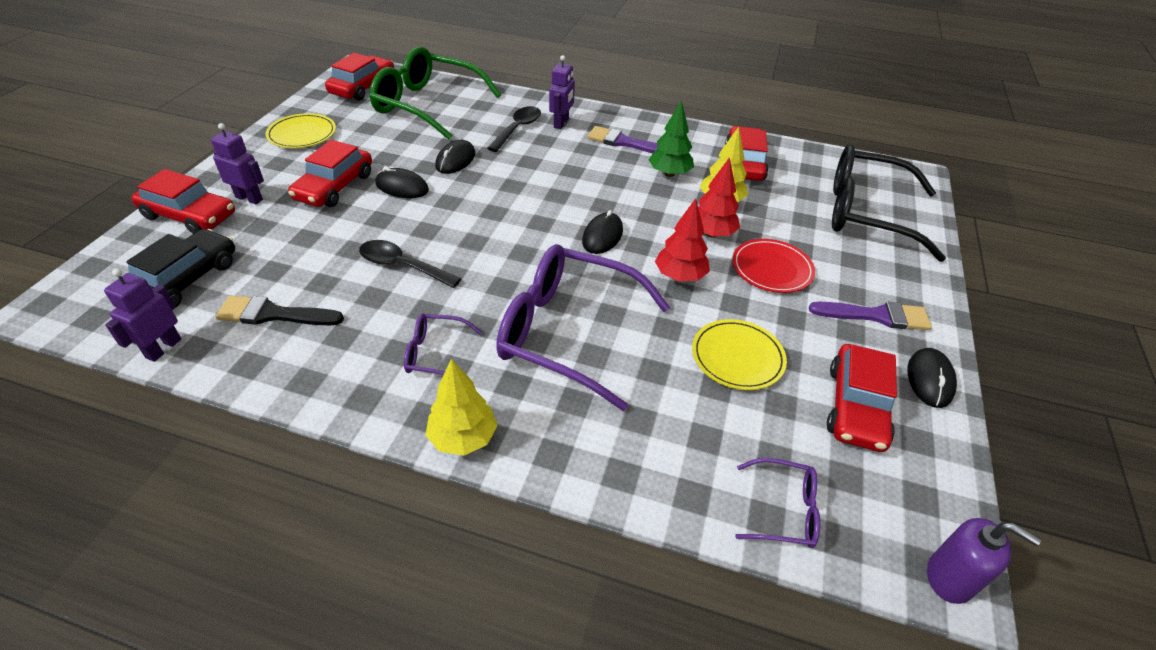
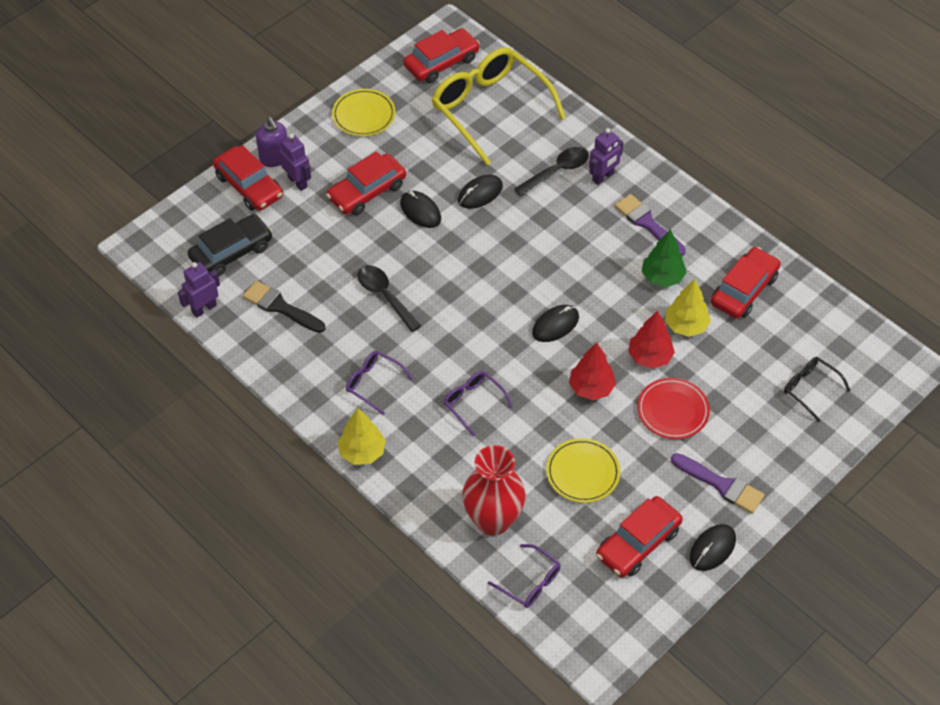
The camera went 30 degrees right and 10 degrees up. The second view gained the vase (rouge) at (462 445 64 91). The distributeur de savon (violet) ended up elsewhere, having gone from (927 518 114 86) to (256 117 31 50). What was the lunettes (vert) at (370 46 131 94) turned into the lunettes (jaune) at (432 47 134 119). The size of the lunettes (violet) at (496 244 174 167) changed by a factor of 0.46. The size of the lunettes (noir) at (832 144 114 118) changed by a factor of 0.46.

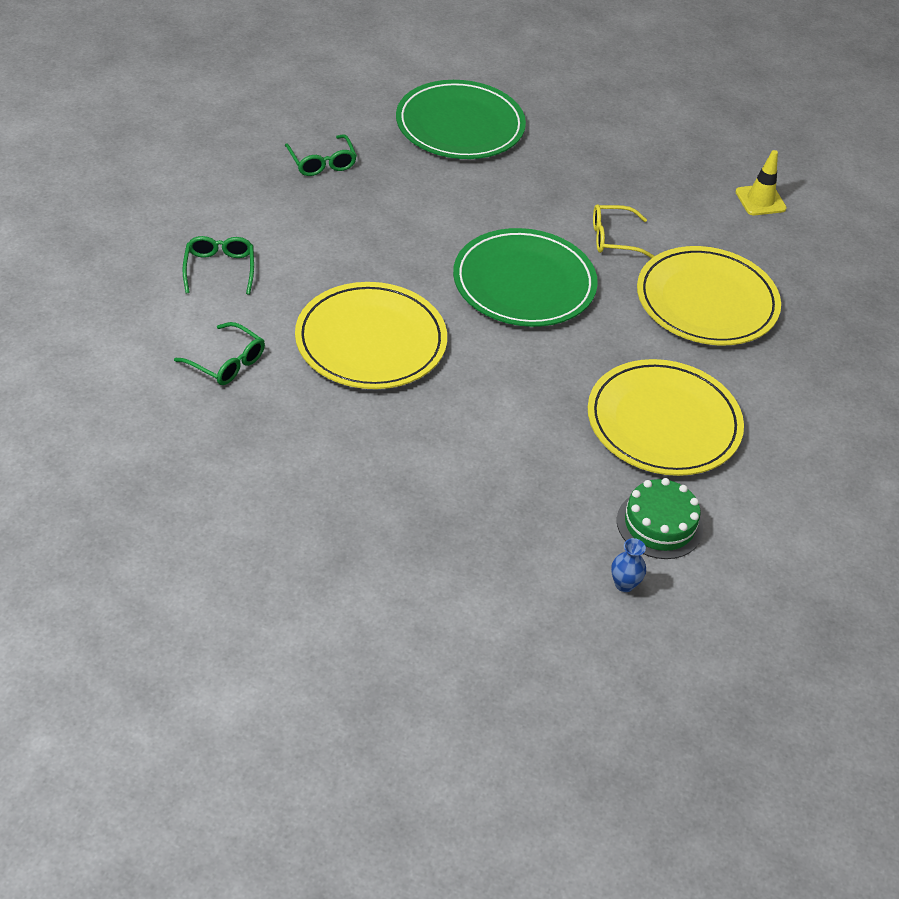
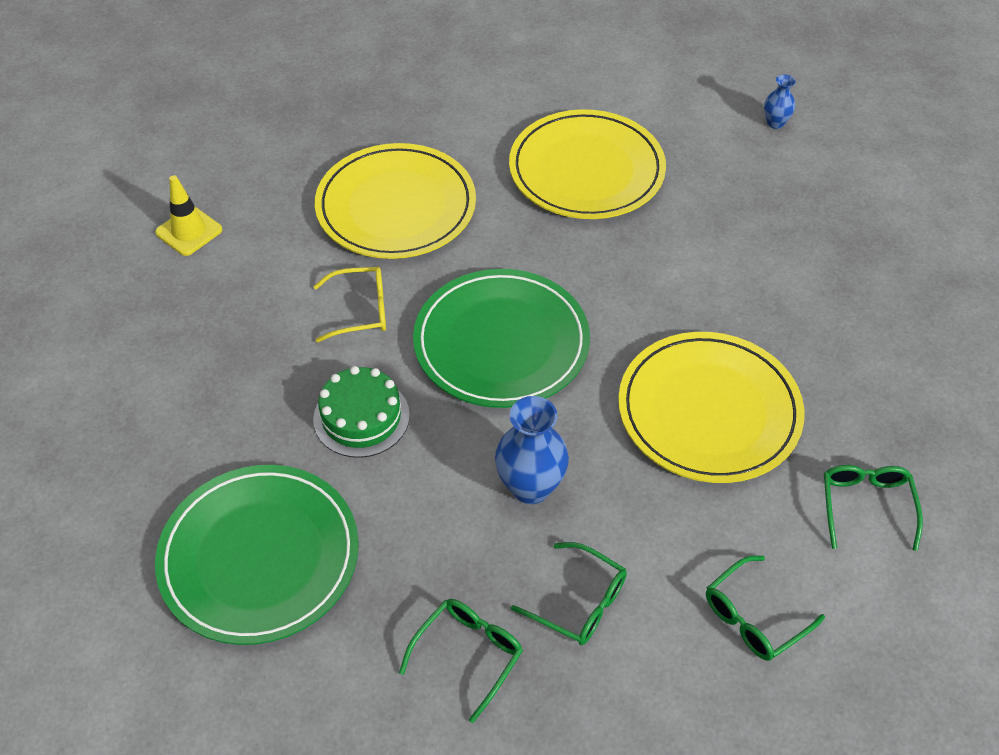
The camera went 120 degrees left and 5 degrees up. The second view gained the vase (bleu) at (495 396 74 108). The second view gained the lunettes (vert) at (511 542 116 103). The gâteau (vert) ended up elsewhere, having gone from (617 478 86 81) to (313 366 97 92). The lunettes (jaune) at (593 204 62 54) ended up facing another way, 60 degrees counterclockwise from before.

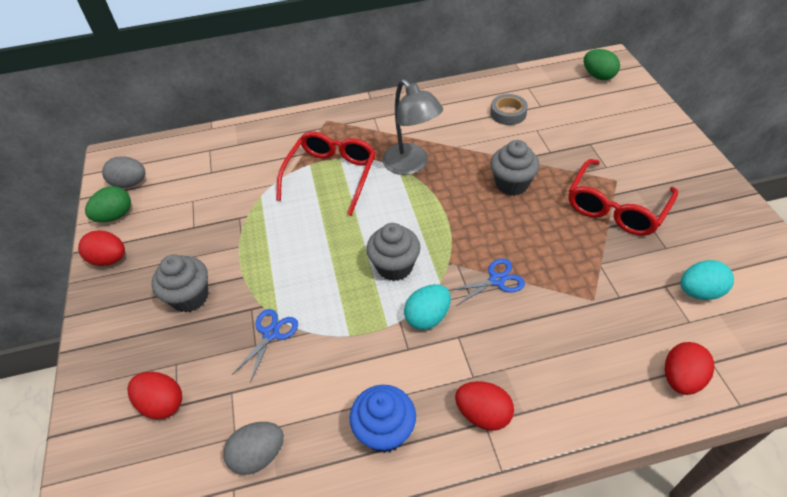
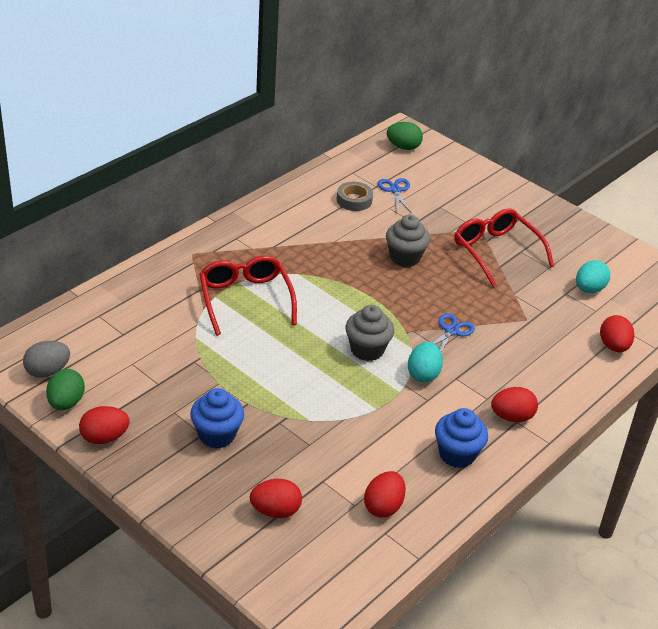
The camera went 40 degrees left and 10 degrees down. The second view lost the lampe (gris) at (382 79 61 96). The ciseaux (bleu) ended up elsewhere, having gone from (232 309 66 74) to (378 178 33 35). What was the muffin (gris) at (152 254 56 59) turned into the muffin (bleu) at (190 388 54 61). What was the œuf (gris) at (223 422 61 53) turned into the œuf (rouge) at (364 471 42 47). The lunettes (rouge) at (569 159 109 77) ended up facing another way, 150 degrees clockwise from before.

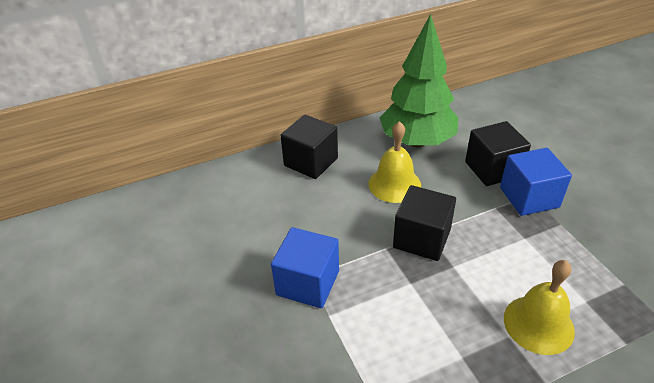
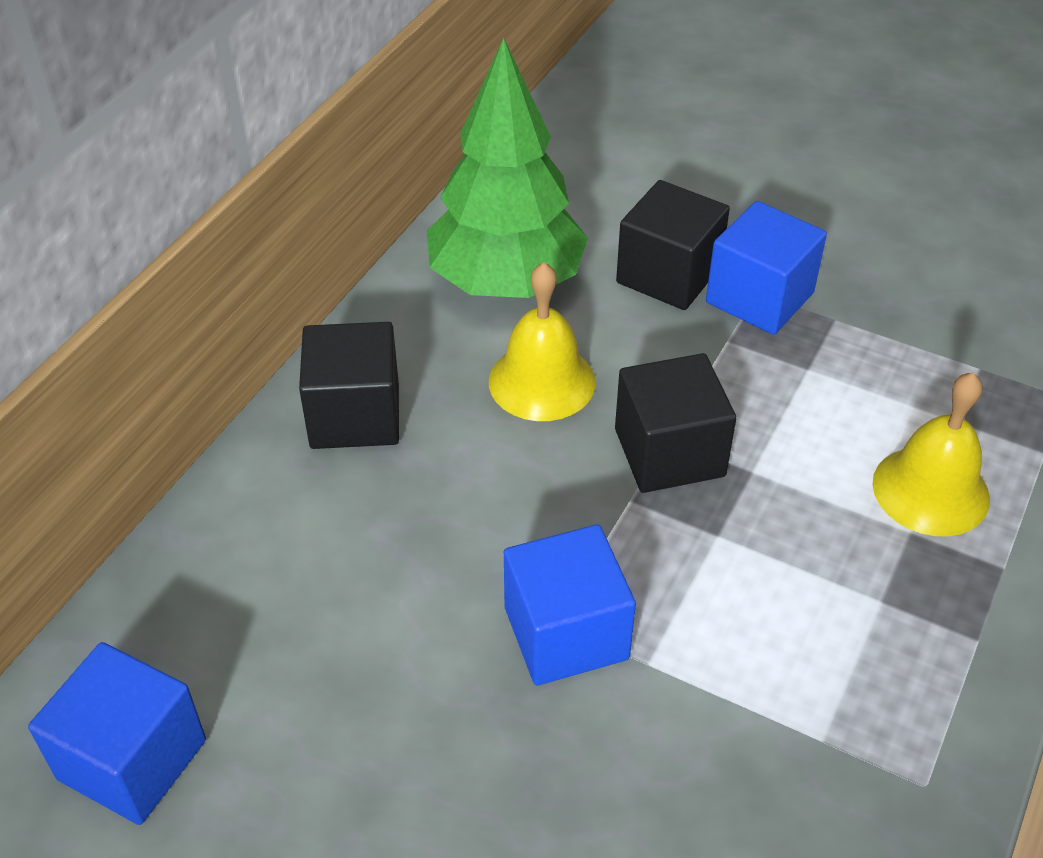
The camera went 40 degrees left and 5 degrees up. The second view gained the cube (bleu) at (28 642 178 183).

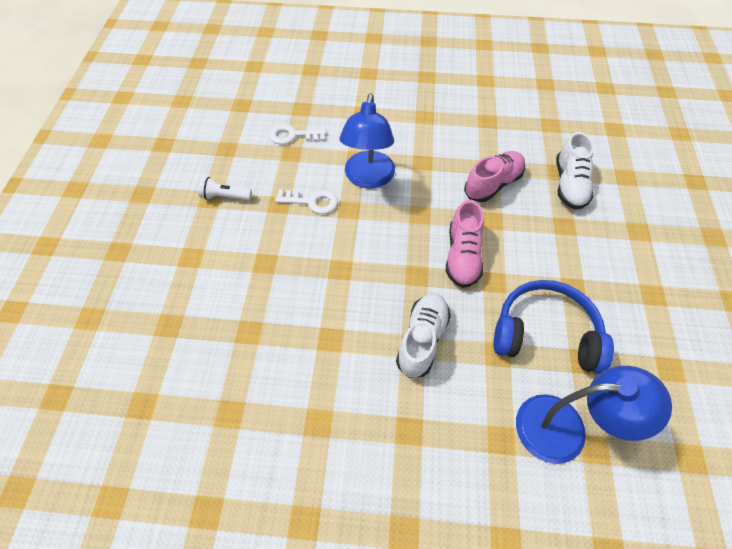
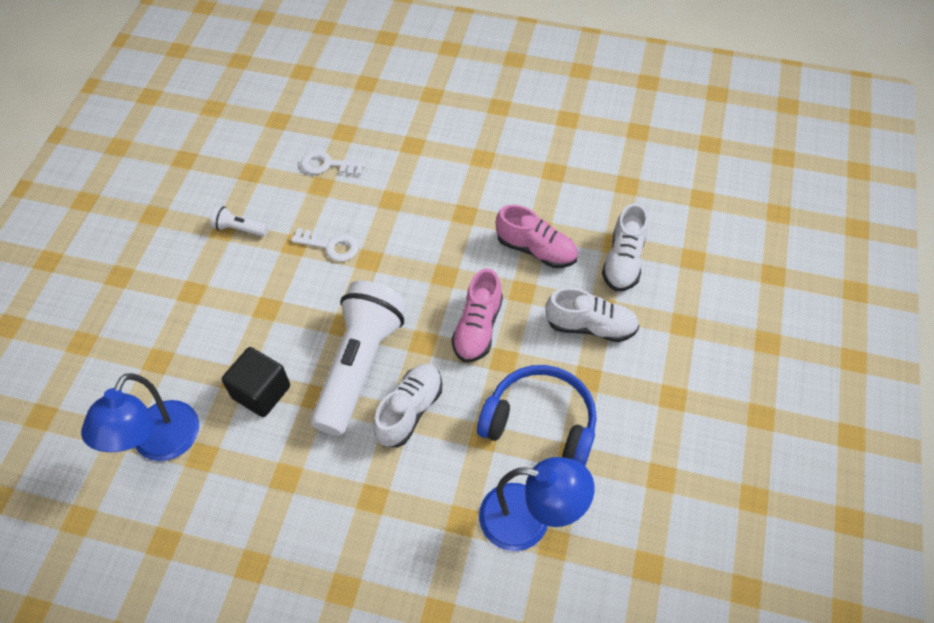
The camera went 10 degrees right and 0 degrees up. The second view gained the cube (noir) at (222 347 68 70). The second view gained the lampe de poche (blanc) at (310 280 97 156). The second view gained the chaussure (blanc) at (545 288 94 54). The lampe (bleu) ended up elsewhere, having gone from (340 93 55 95) to (81 373 118 88). The chaussure (rose) at (464 151 61 51) ended up facing another way, 60 degrees clockwise from before.

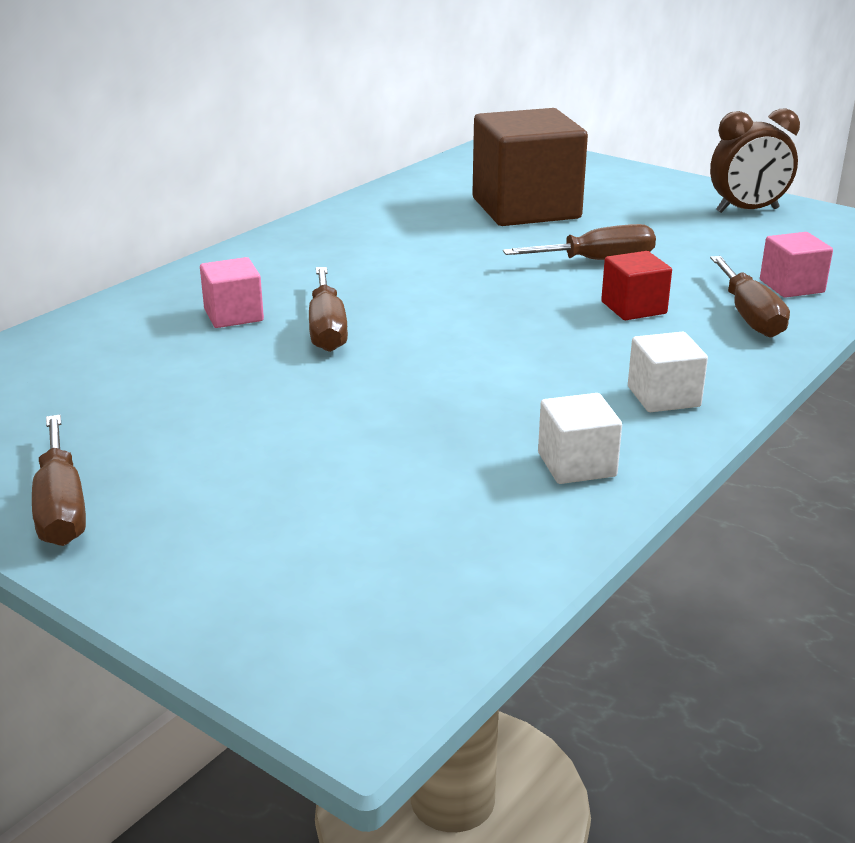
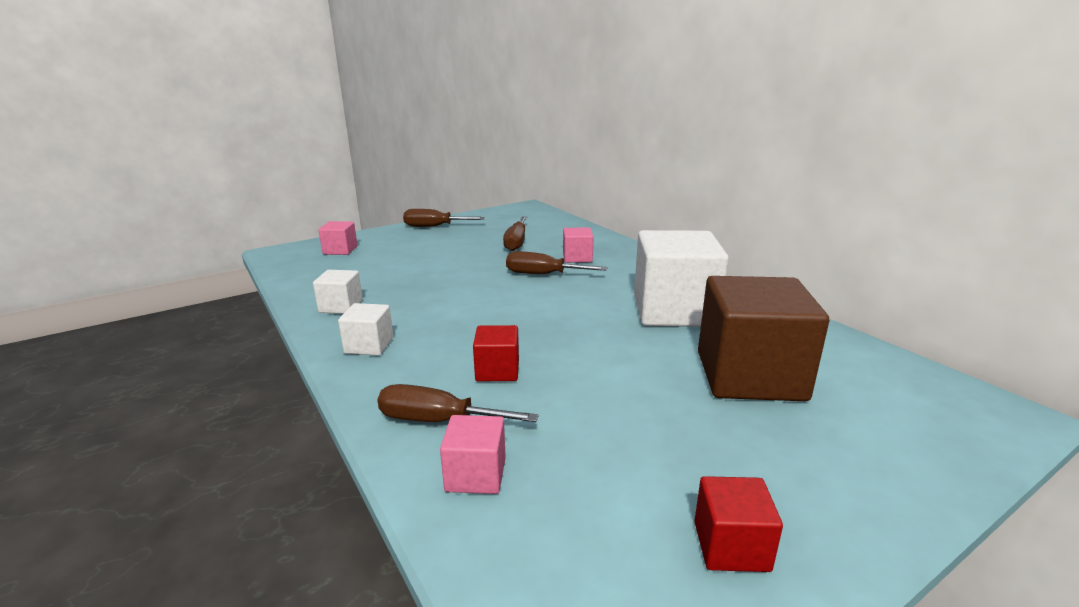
The camera went 110 degrees right and 5 degrees down. The second view gained the cube (rose) at (318 221 39 34). The second view gained the cube (blanc) at (634 230 95 97). The tournevis (marron) ended up elsewhere, having gone from (503 224 153 36) to (503 217 24 34). Where the réveil (marron) stood at (710 109 90 104), the cube (rouge) came to stand at (694 476 89 96).

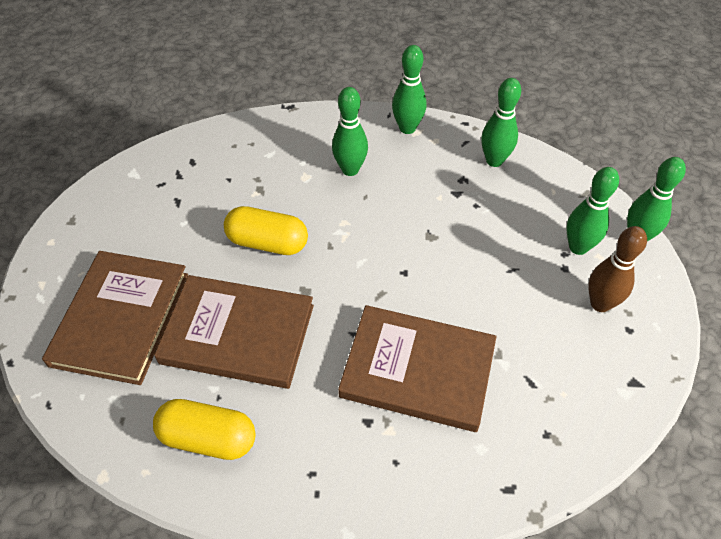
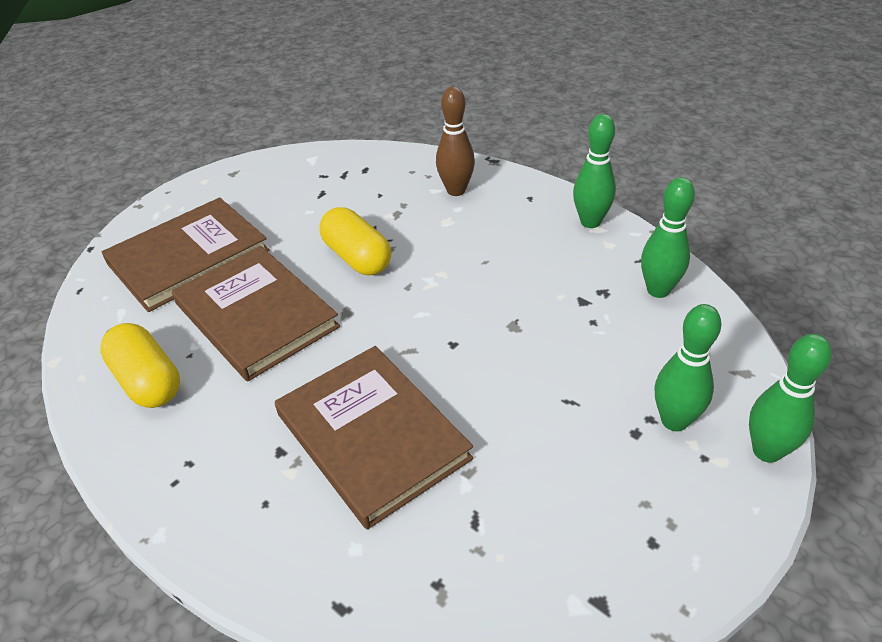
The camera went 40 degrees right and 10 degrees down. The second view lost the quille (vert) at (332 87 36 89). The quille (marron) ended up elsewhere, having gone from (588 226 59 86) to (436 86 39 110).

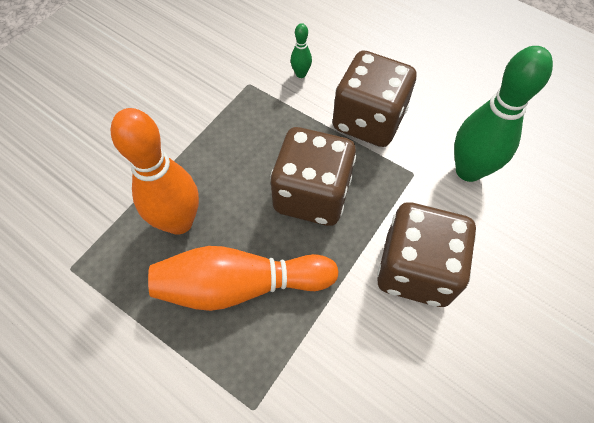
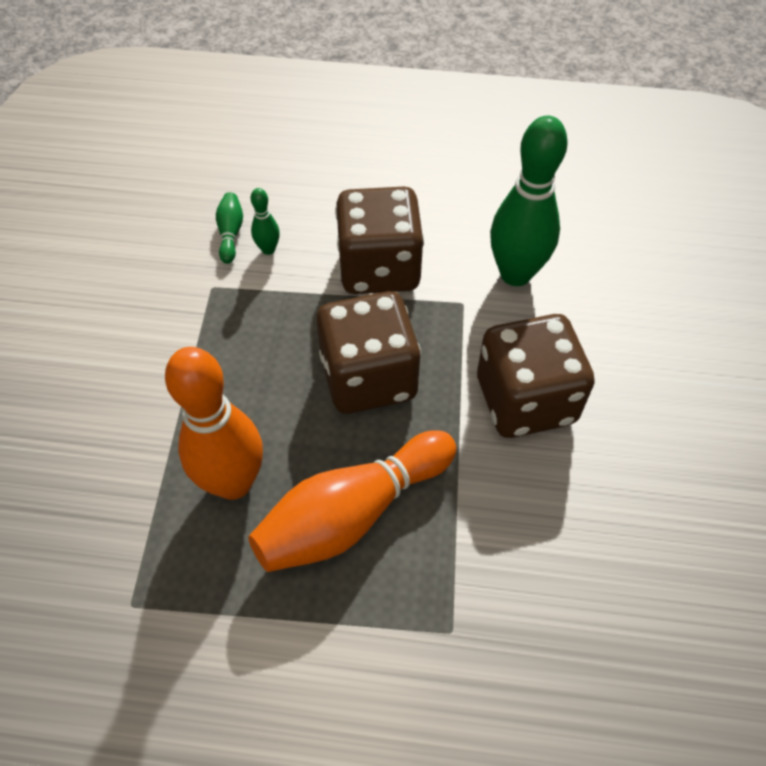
The camera went 30 degrees left and 5 degrees down. The second view gained the quille (vert) at (216 192 27 72).

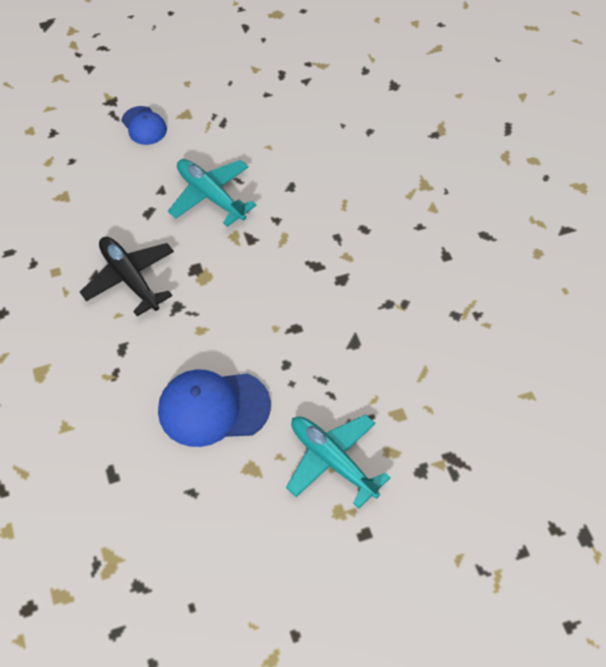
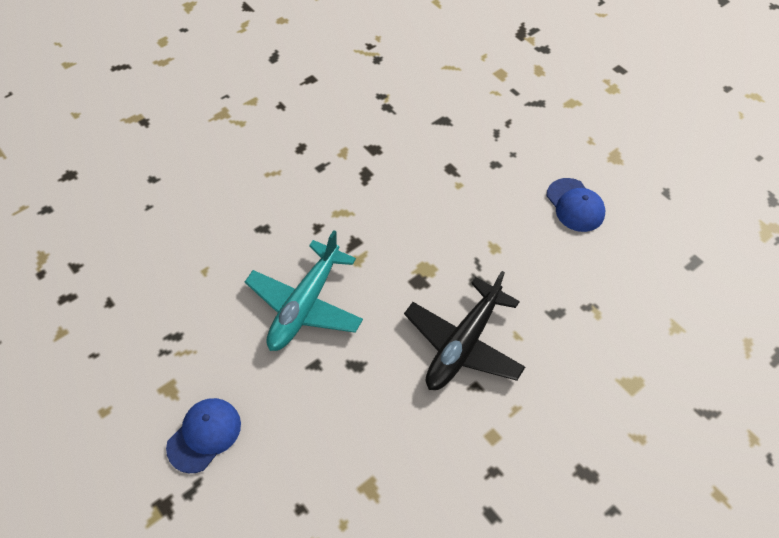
The camera went 110 degrees left and 0 degrees up. The second view lost the avion (turquoise) at (286 414 105 95). The size of the casquette (bleu) at (158 370 113 77) changed by a factor of 0.56.

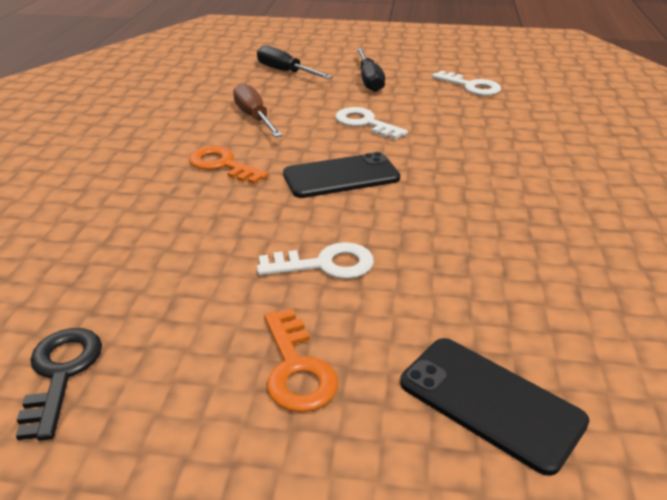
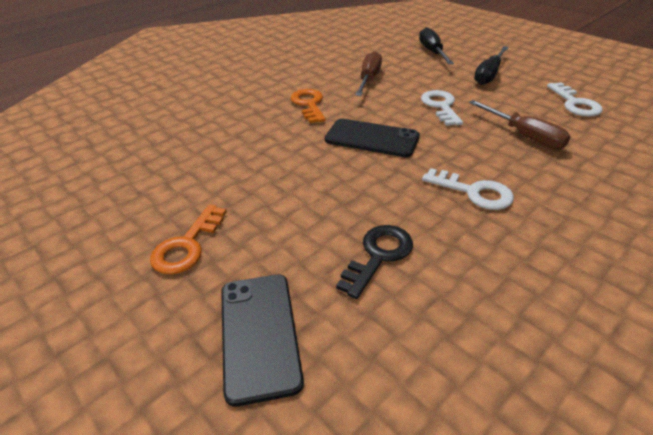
The camera went 40 degrees right and 5 degrees up. The second view gained the tournevis (marron) at (469 100 101 49). The clé (noir) ended up elsewhere, having gone from (16 328 86 113) to (336 225 77 74). The clé (blanc) ended up elsewhere, having gone from (257 242 117 37) to (422 168 92 42).

